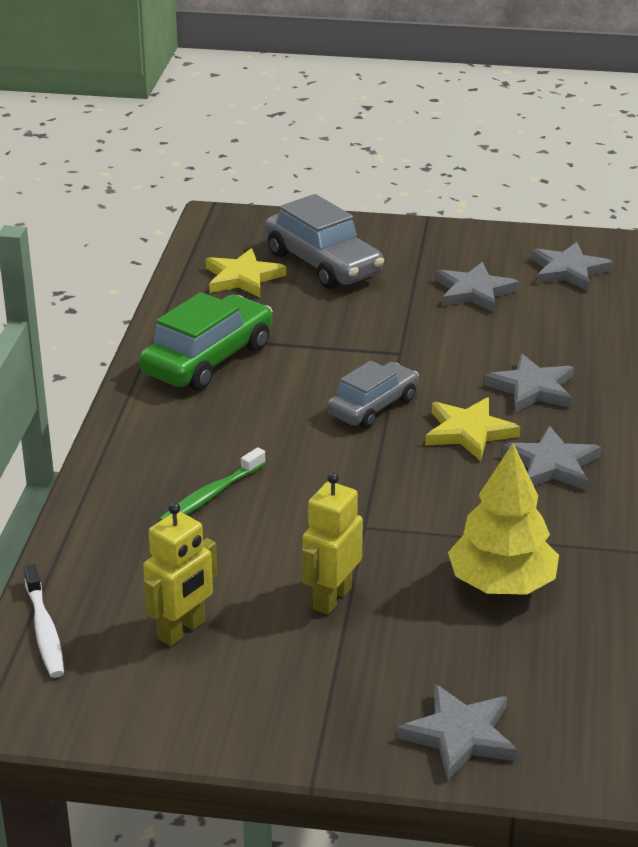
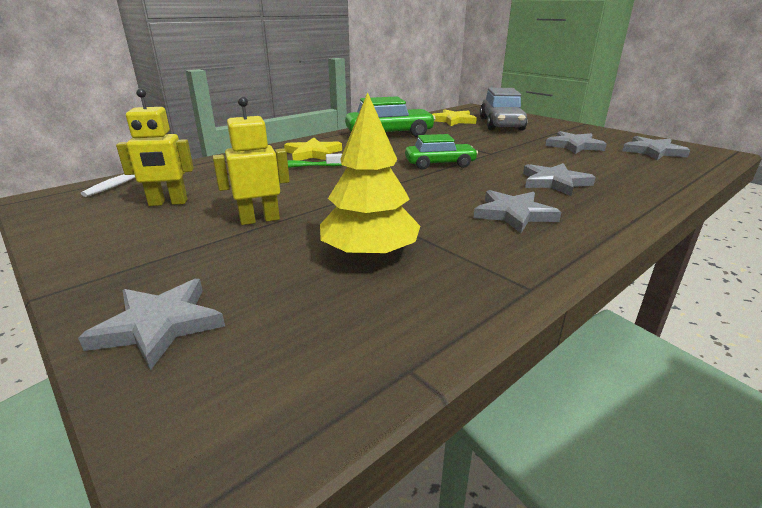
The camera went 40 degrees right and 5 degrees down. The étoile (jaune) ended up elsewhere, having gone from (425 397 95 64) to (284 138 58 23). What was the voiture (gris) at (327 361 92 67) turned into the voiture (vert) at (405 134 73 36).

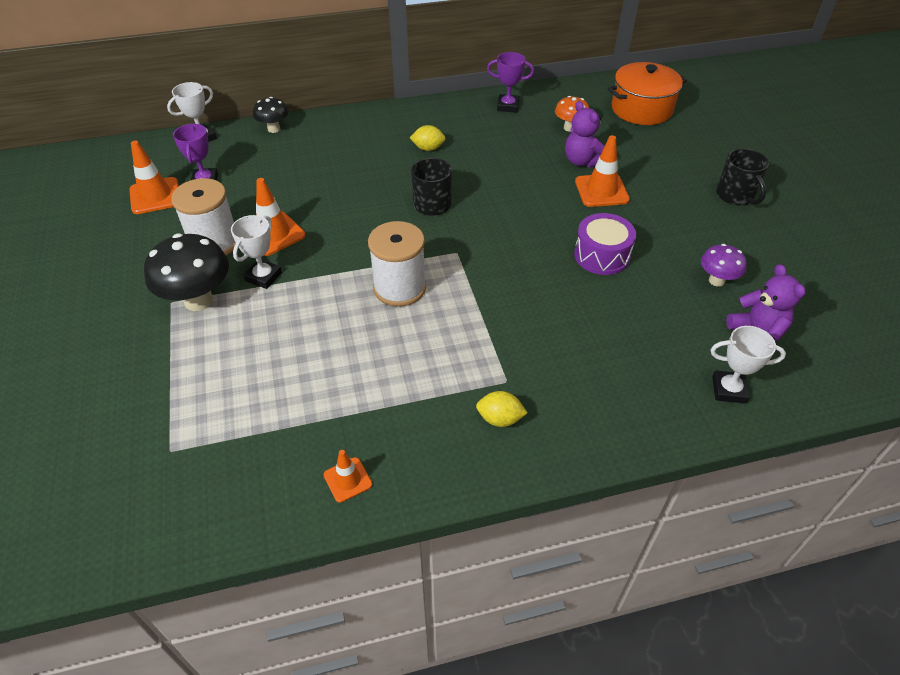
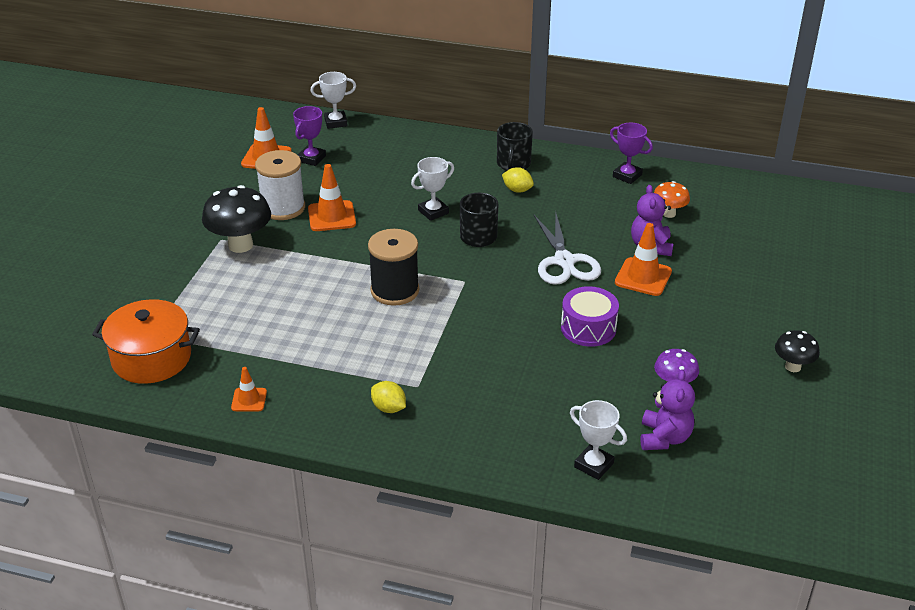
The camera went 30 degrees right and 10 degrees down. The second view gained the ciseaux (blanc) at (534 212 67 73). The trophée (blanc) ended up elsewhere, having gone from (231 215 51 74) to (411 157 43 64). The champignon (noir) ended up elsewhere, having gone from (253 97 35 36) to (775 330 45 42). The marmite (orange) ended up elsewhere, having gone from (608 62 79 63) to (92 299 108 85). The tasse (noir) ended up elsewhere, having gone from (716 148 53 57) to (497 122 36 49). What was the bobine (blanc) at (368 221 58 86) turned into the bobine (noir) at (368 229 51 77).

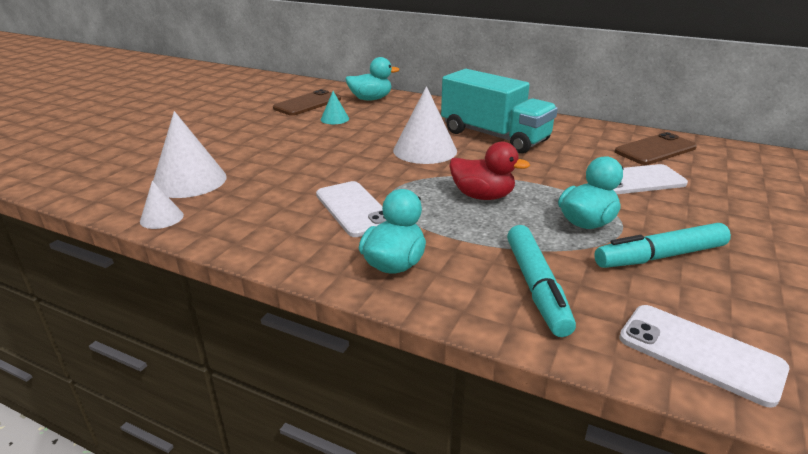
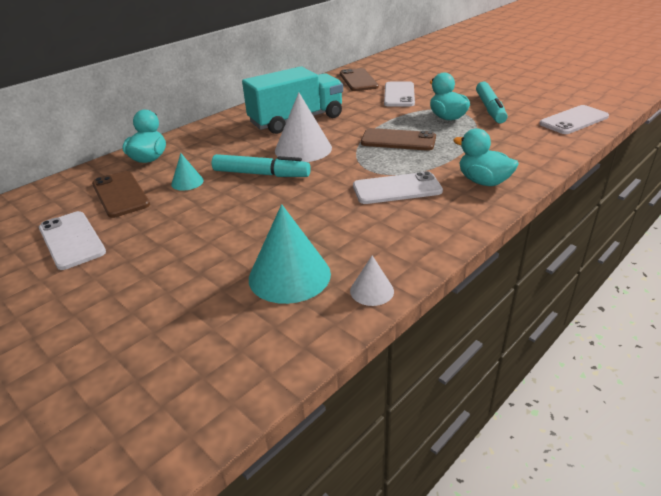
The camera went 70 degrees left and 5 degrees up. The second view gained the téléphone (blanc) at (39 211 67 59). The feutre (turquoise) ended up elsewhere, having gone from (507 225 69 112) to (212 154 99 23). Where the canard (rouge) stood at (450 142 80 58), the téléphone (marron) came to stand at (361 128 75 23). What was the cône (blanc) at (153 111 74 87) turned into the cône (turquoise) at (249 204 82 100).

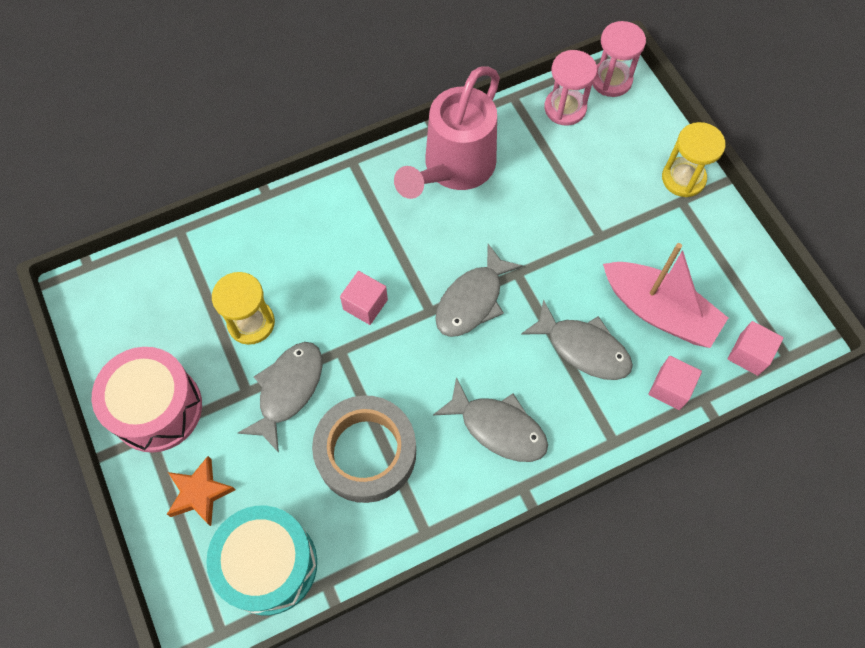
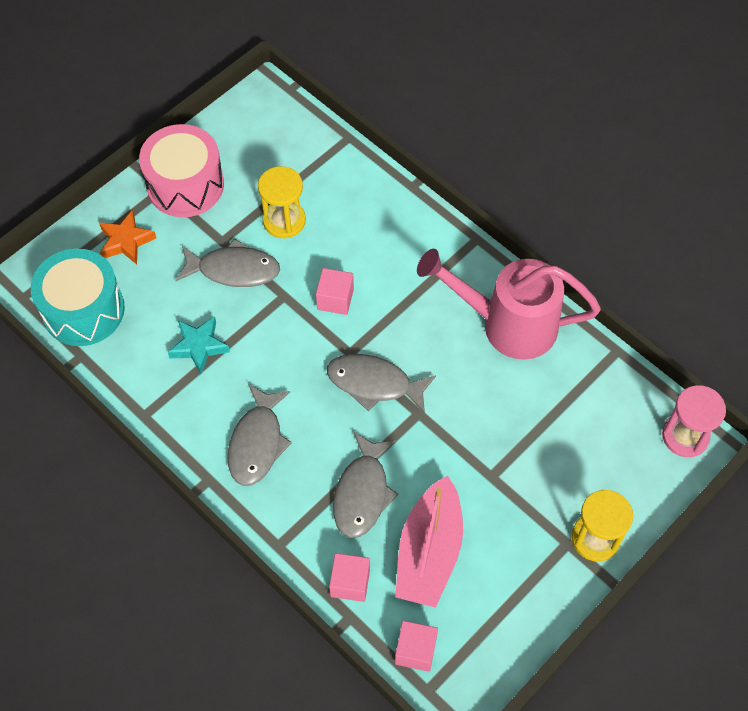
The camera went 70 degrees right and 5 degrees down. The second view lost the sablier (rose) at (544 50 53 76). Where the ruban adhésif (gris) stood at (312 395 104 108), the étoile (turquoise) came to stand at (168 317 62 57).

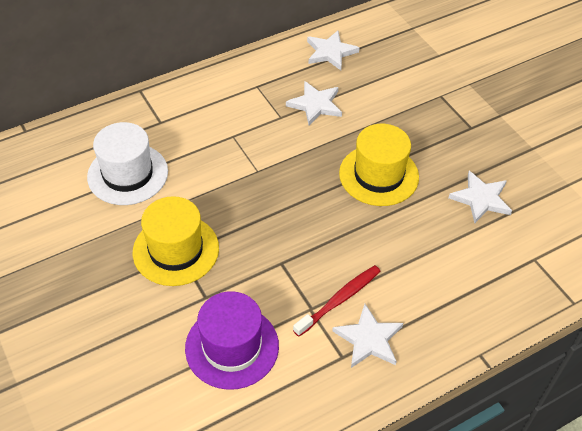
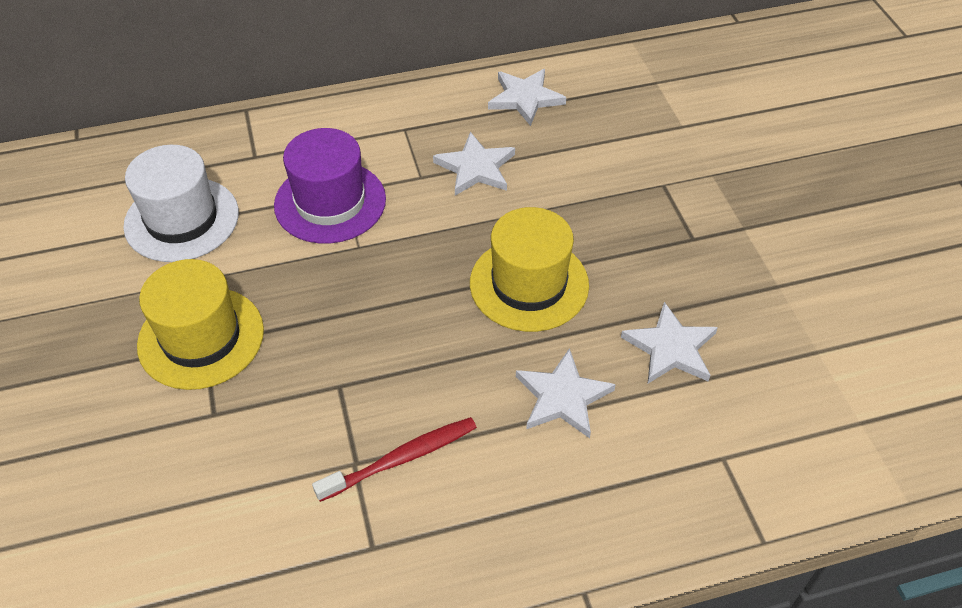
The camera went 15 degrees right and 0 degrees up. The chapeau (violet) ended up elsewhere, having gone from (185 291 94 99) to (274 128 112 116). The étoile (blanc) ended up elsewhere, having gone from (332 304 71 64) to (516 348 100 90).

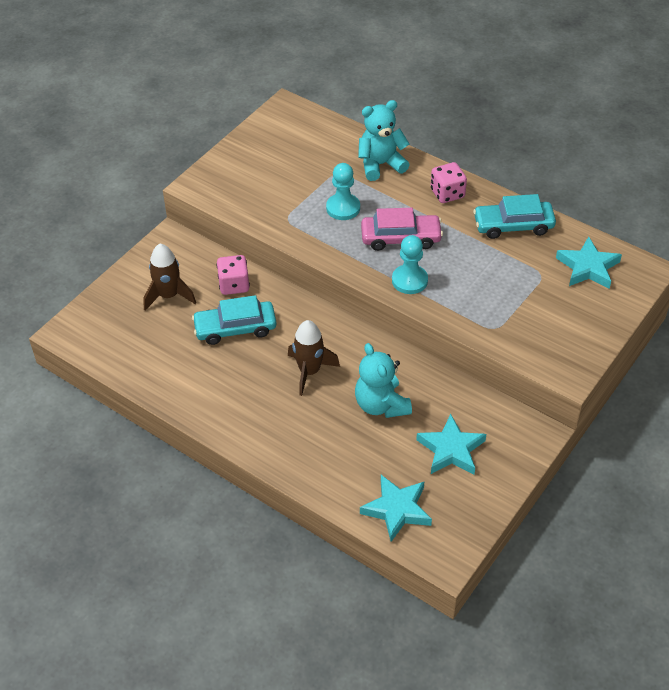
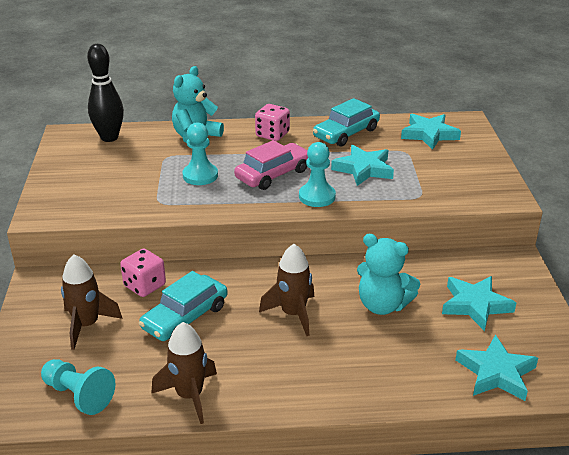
The camera went 40 degrees left and 15 degrees down. The second view gained the pion (turquoise) at (41 359 75 56). The second view gained the quille (noir) at (87 44 37 98). The second view gained the fusée (marron) at (151 322 66 102). The second view gained the étoile (turquoise) at (331 145 63 41).

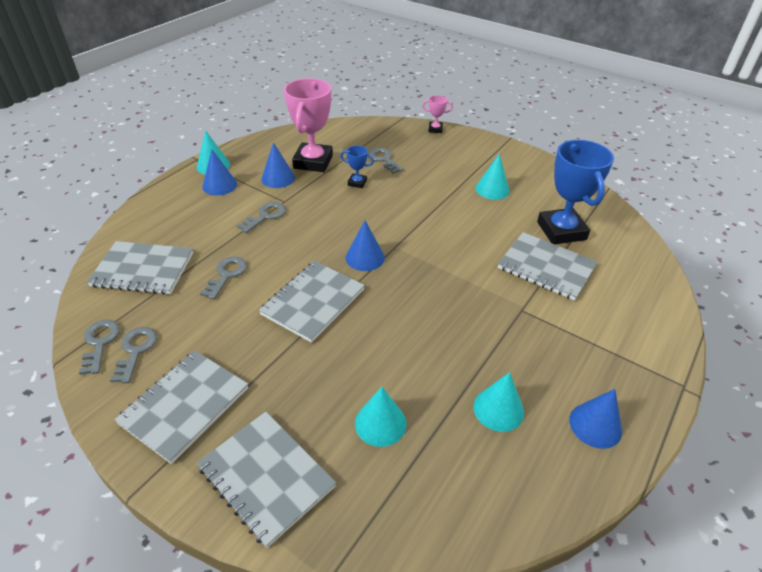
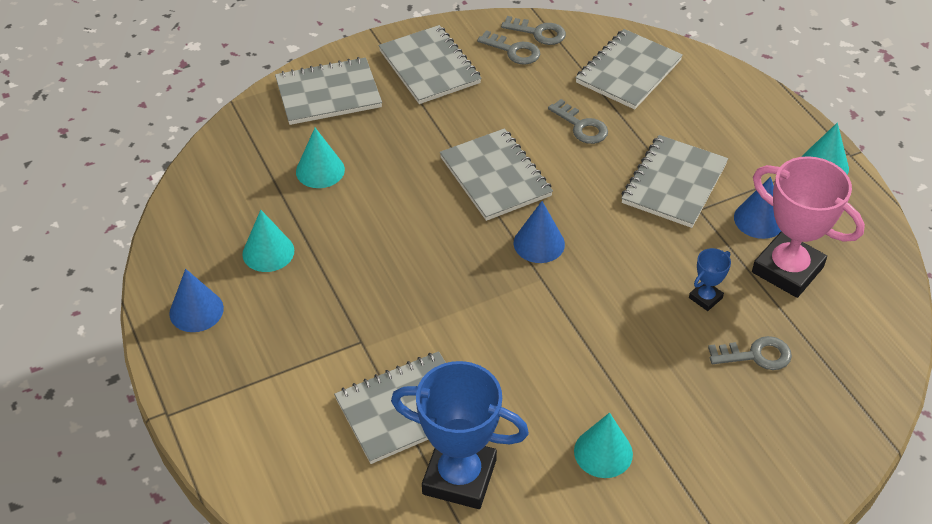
The camera went 120 degrees right and 5 degrees up. The second view lost the cône (bleu) at (202 150 35 46). The second view lost the trophée (rose) at (422 95 31 38). Where the clé (gris) stood at (237 202 49 31), the carnet (gris) came to stand at (621 135 107 93).

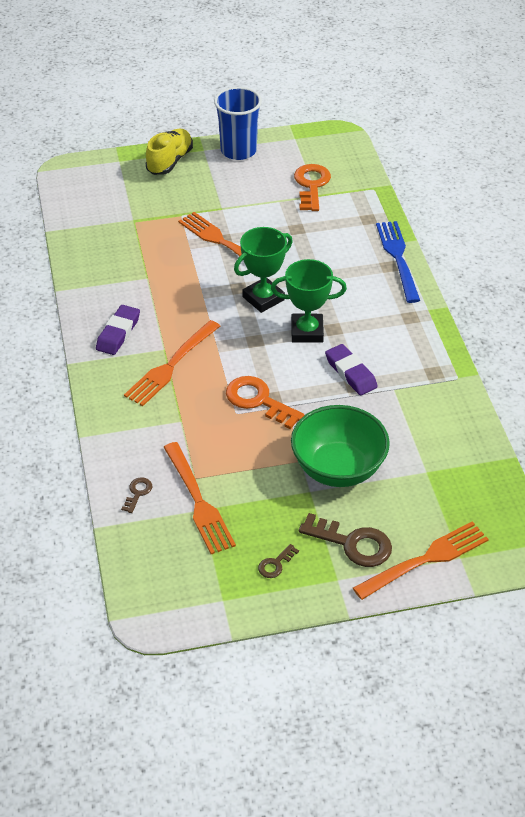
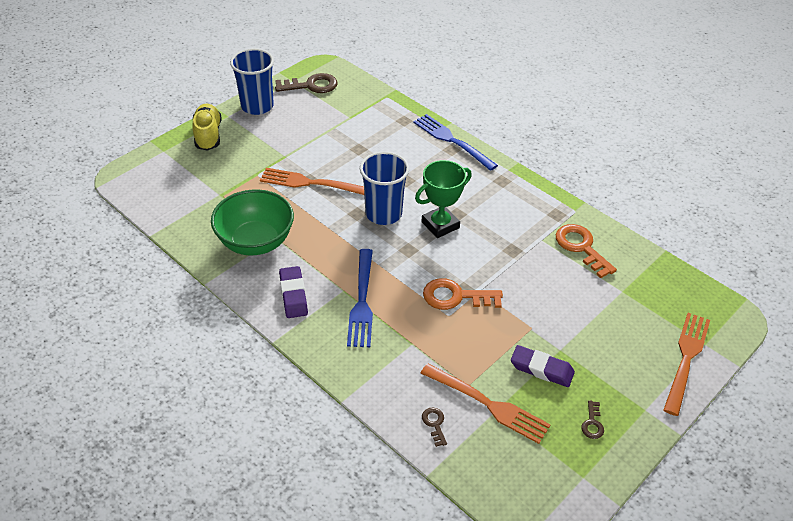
The camera went 35 degrees left and 0 degrees up. The bol (vert) ended up elsewhere, having gone from (291 405 99 82) to (211 189 83 66). The clé (orange) ended up elsewhere, having gone from (294 164 37 47) to (556 224 61 54). The clé (marron) ended up elsewhere, having gone from (299 513 93 54) to (275 73 62 20). The gomme (violet) ended up elsewhere, having gone from (325 344 53 51) to (511 345 64 42). Where the trophée (vert) stood at (234 227 59 86), the gobelet (bleu) came to stand at (360 152 49 73). What was the fourchette (orange) at (124 320 96 86) turned into the fourchette (bleu) at (347 249 26 98).

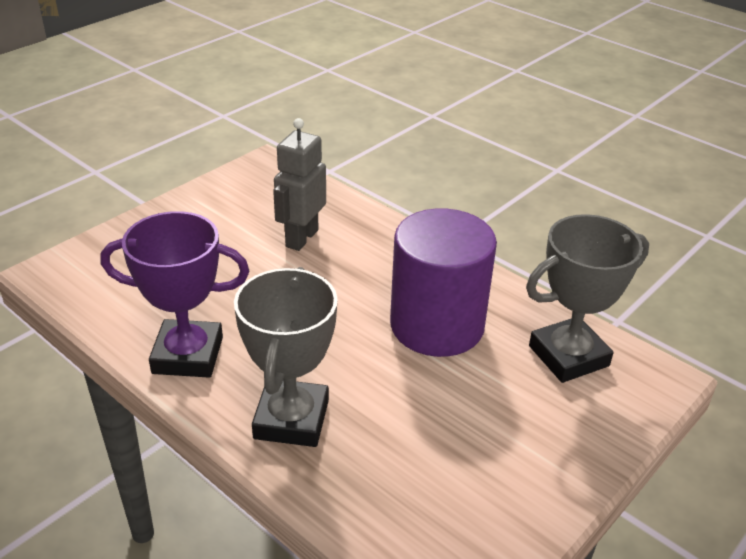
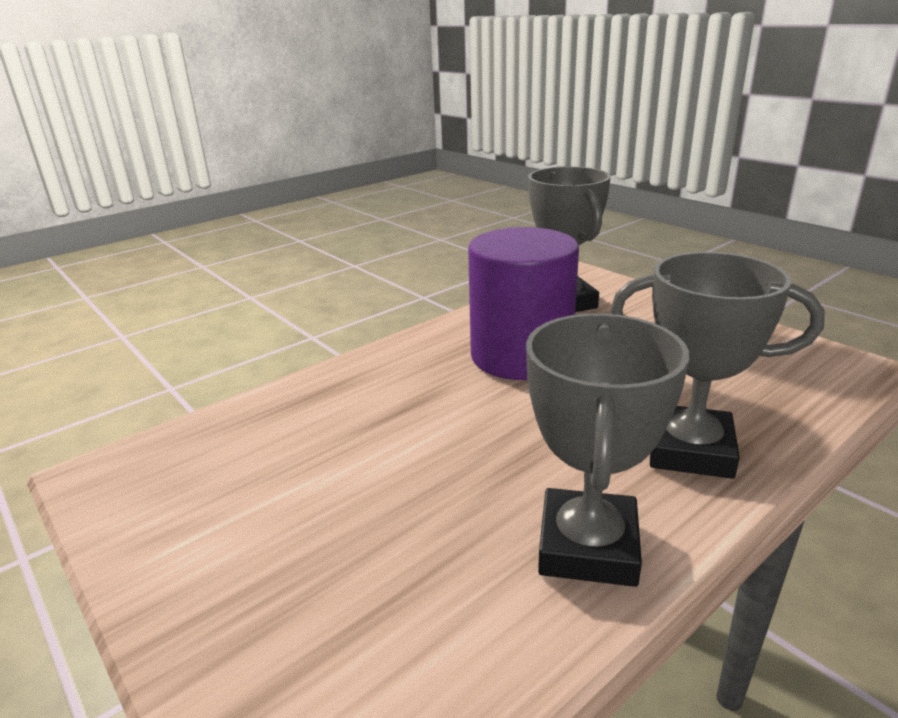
The camera went 80 degrees left and 10 degrees down. The second view lost the robot (gris) at (273 118 53 133). What was the trophée (violet) at (101 211 148 167) turned into the trophée (gris) at (526 313 163 274).

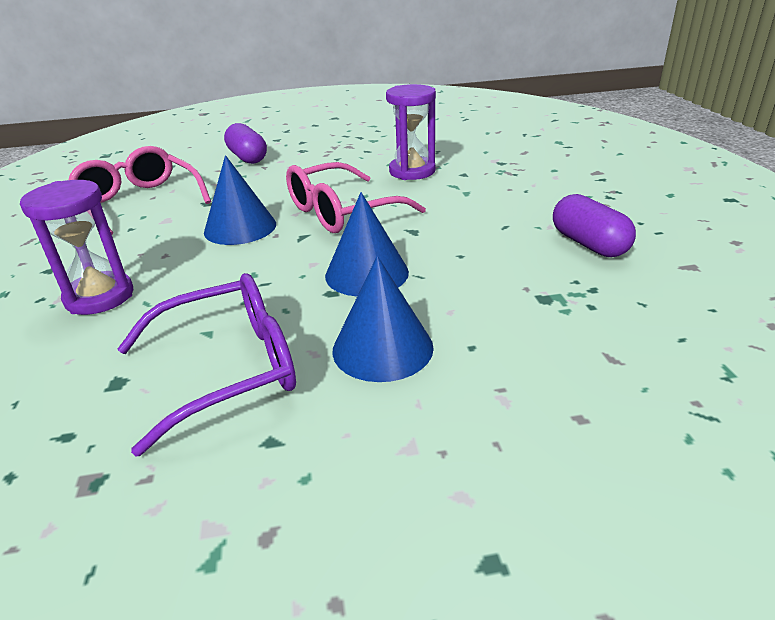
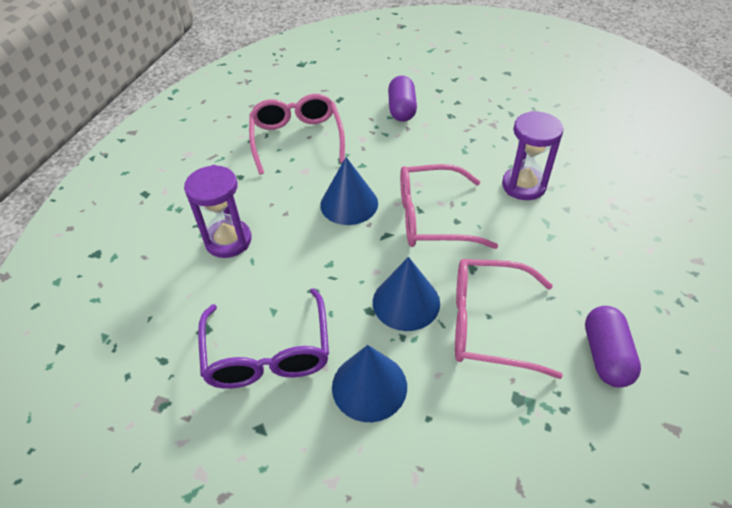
The camera went 30 degrees right and 15 degrees up. The second view gained the lunettes (rose) at (455 259 108 120). The lunettes (violet) at (118 273 178 184) ended up facing another way, 75 degrees clockwise from before.

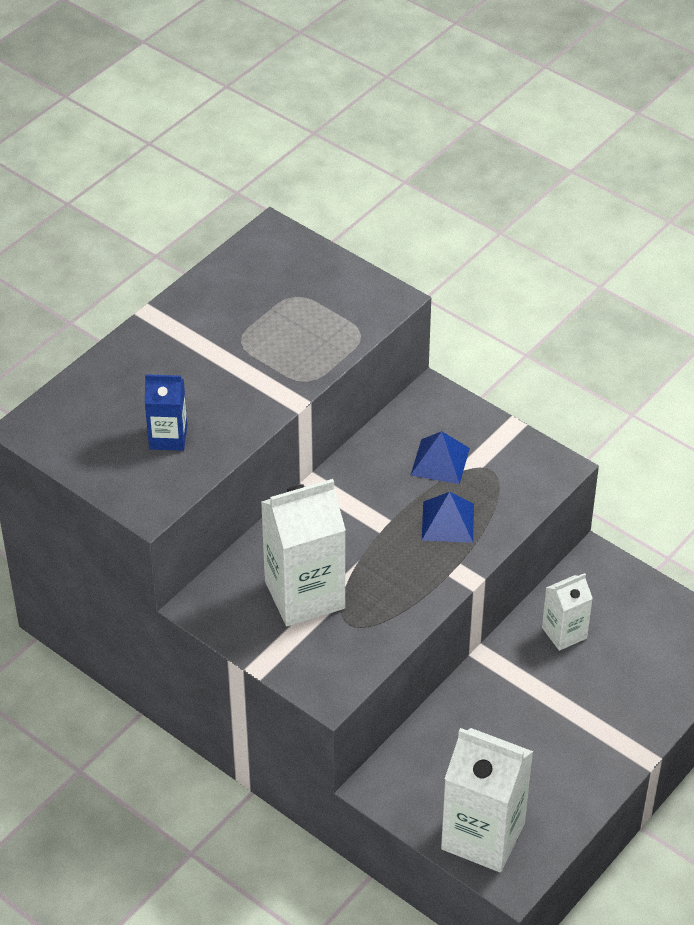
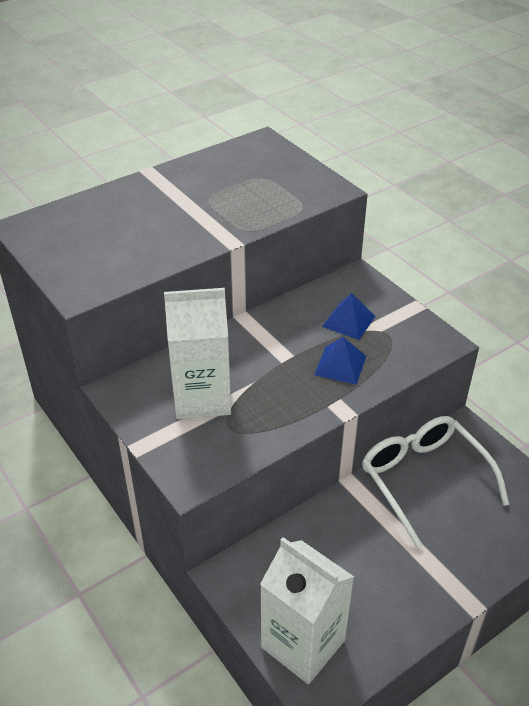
The camera went 15 degrees right and 5 degrees down. The second view lost the brique de lait (bleu) at (145 374 42 77). Where the brique de lait (blanc) stood at (542 573 51 78), the lunettes (blanc) came to stand at (362 416 147 133).

